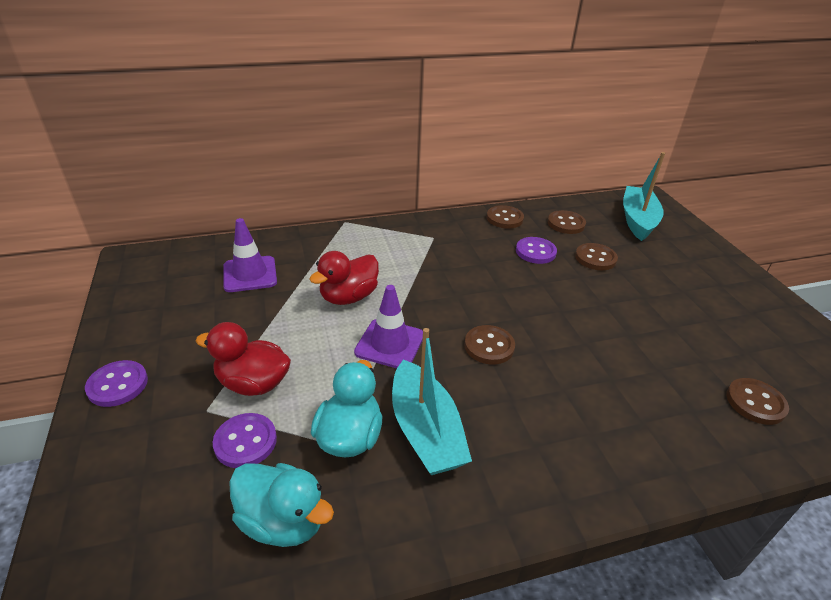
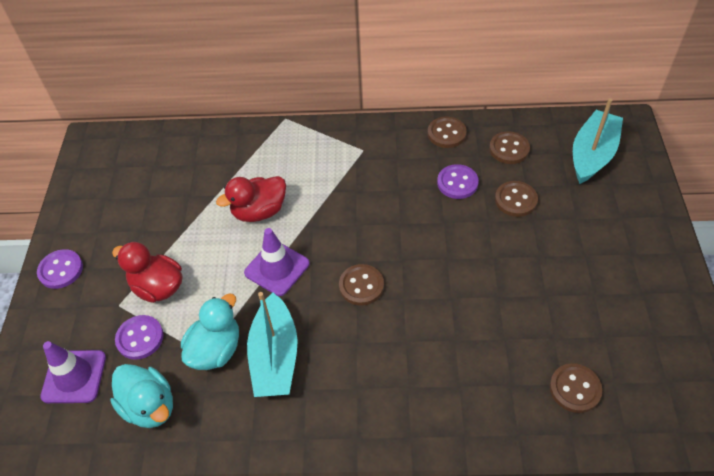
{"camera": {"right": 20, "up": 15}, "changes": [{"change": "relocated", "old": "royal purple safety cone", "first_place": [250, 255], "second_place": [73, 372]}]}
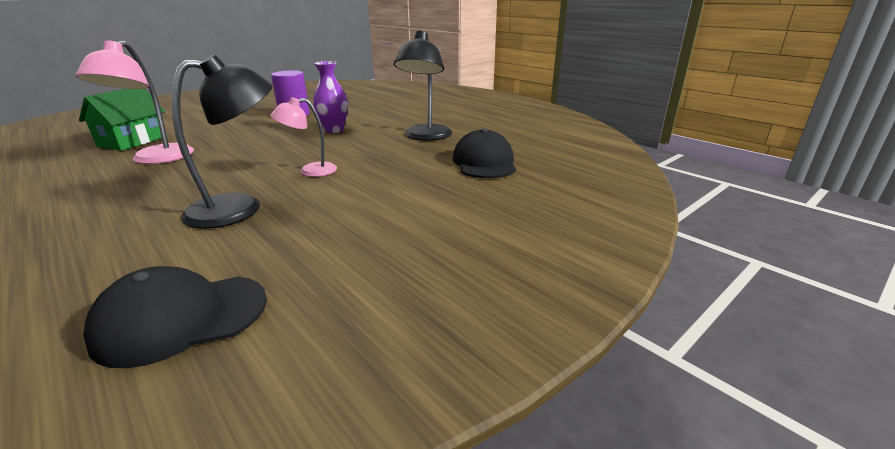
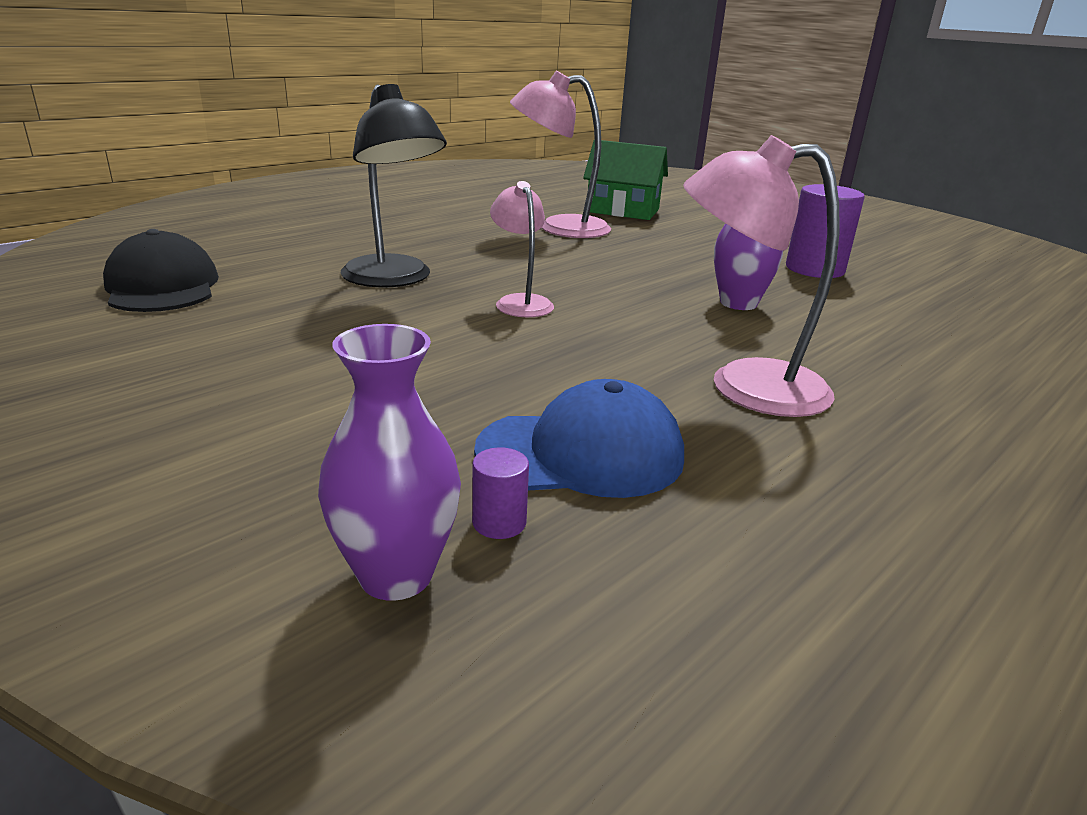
{"camera": {"right": 85, "up": 0}, "changes": [{"change": "colour", "old": "black reading lamp", "new": "rosy reading lamp", "first_place": [423, 86], "second_place": [761, 276]}, {"change": "colour", "old": "black peaked cap", "new": "blue peaked cap", "first_place": [484, 153], "second_place": [579, 438]}, {"change": "appeared", "new": "royal purple vase", "second_place": [389, 462]}, {"change": "appeared", "new": "royal purple solid cylinder", "second_place": [500, 493]}]}
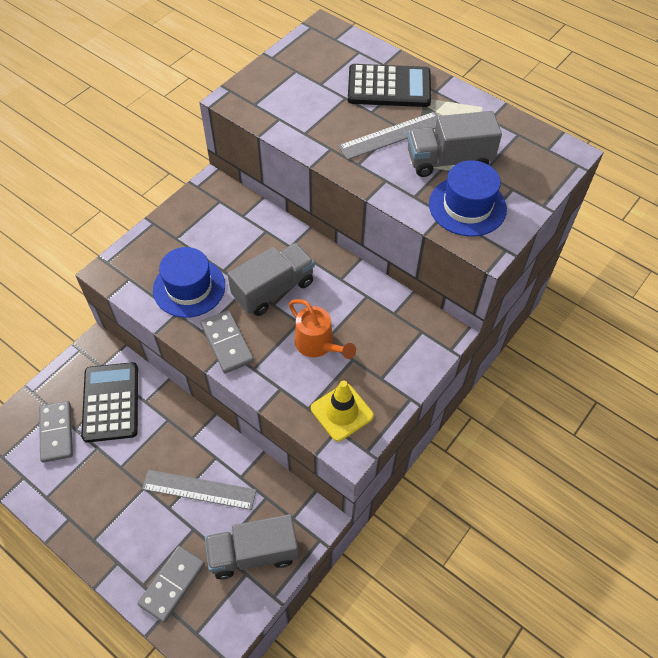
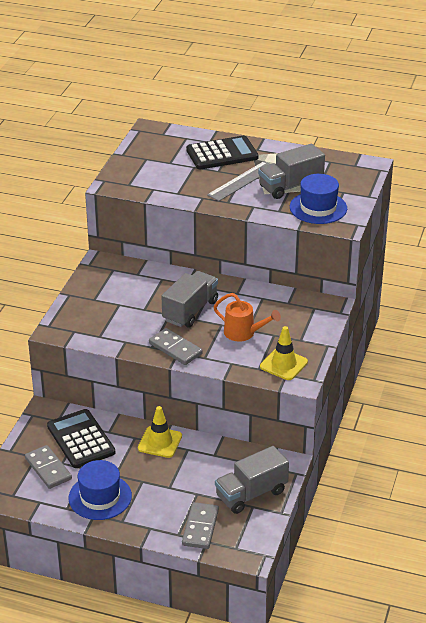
{"camera": {"right": -20, "up": -20}, "changes": [{"change": "missing", "old": "grey measuring stick", "first_place": [199, 490]}, {"change": "relocated", "old": "blue top hat", "first_place": [189, 282], "second_place": [100, 490]}, {"change": "appeared", "new": "yellow safety cone", "second_place": [160, 432]}]}
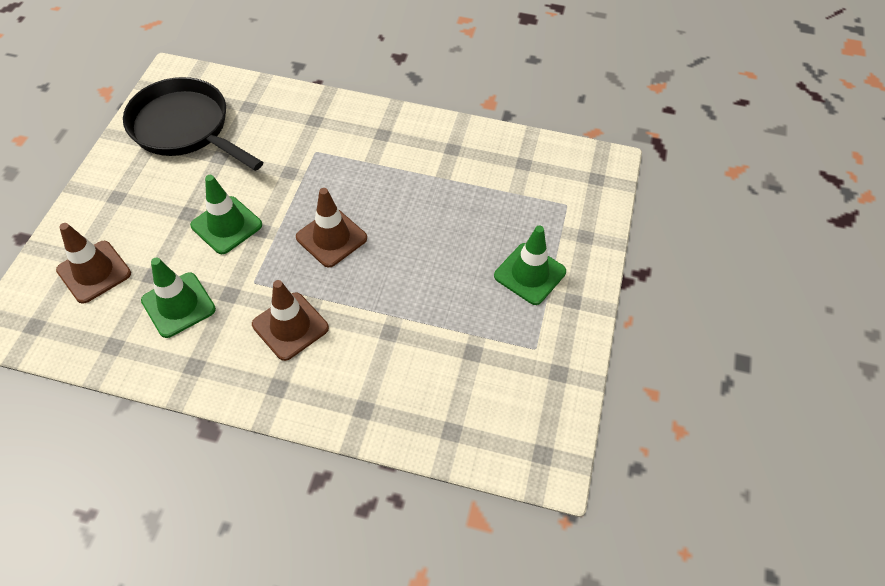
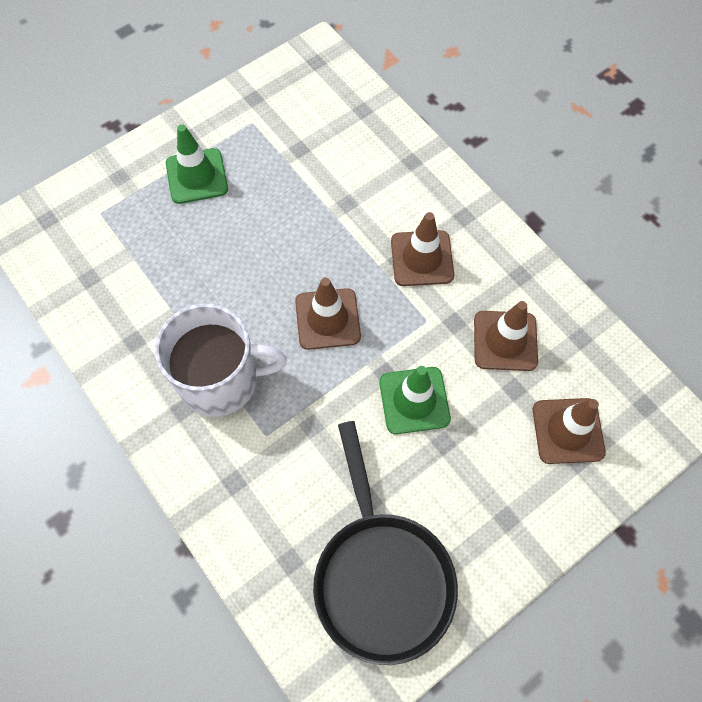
{"camera": {"right": -140, "up": 10}, "changes": [{"change": "colour", "old": "leaf-green safety cone", "new": "dark brown safety cone", "first_place": [178, 298], "second_place": [506, 336]}, {"change": "appeared", "new": "white tea mug", "second_place": [221, 360]}]}
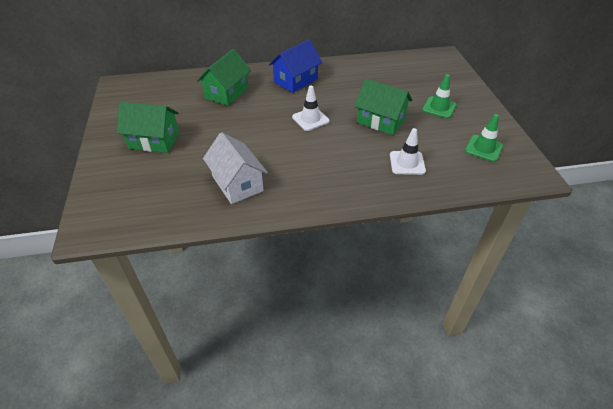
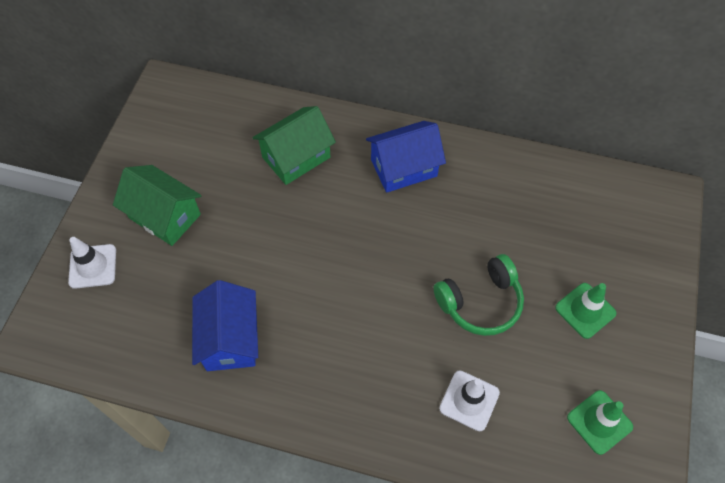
{"camera": {"right": 25, "up": 15}, "changes": [{"change": "colour", "old": "white house", "new": "blue house", "first_place": [235, 168], "second_place": [225, 325]}, {"change": "relocated", "old": "white safety cone", "first_place": [311, 108], "second_place": [92, 263]}, {"change": "exchanged", "old": "leaf-green house", "new": "leaf-green headphones", "first_place": [383, 107], "second_place": [478, 295]}]}
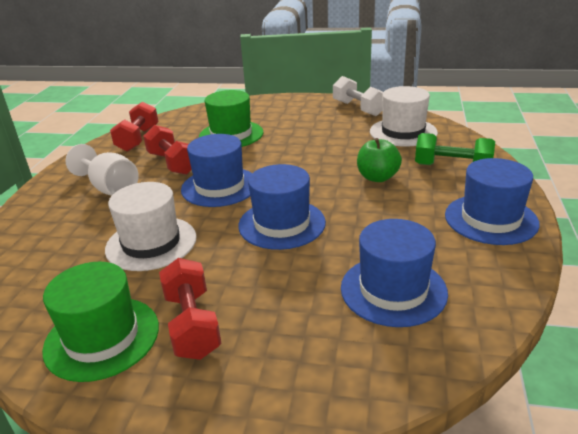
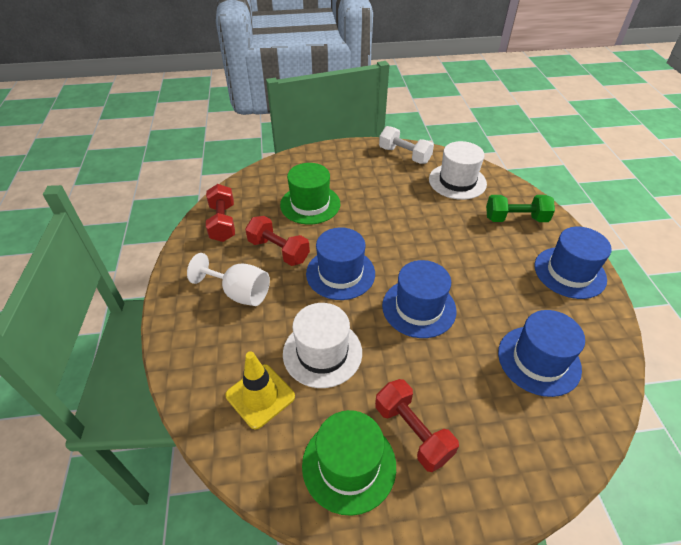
{"camera": {"right": -20, "up": 15}, "changes": [{"change": "missing", "old": "leaf-green toy apple", "first_place": [379, 160]}, {"change": "appeared", "new": "yellow safety cone", "second_place": [260, 390]}]}
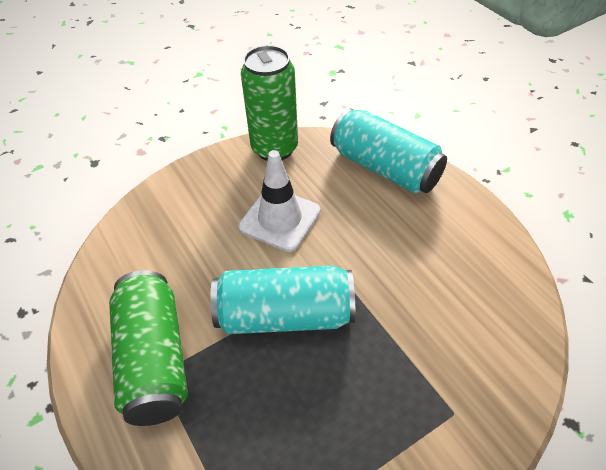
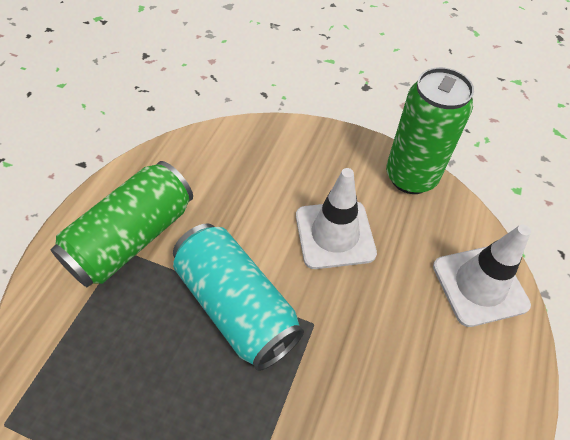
{"camera": {"right": 50, "up": 5}, "changes": [{"change": "exchanged", "old": "aqua can", "new": "white safety cone", "first_place": [388, 150], "second_place": [482, 275]}]}
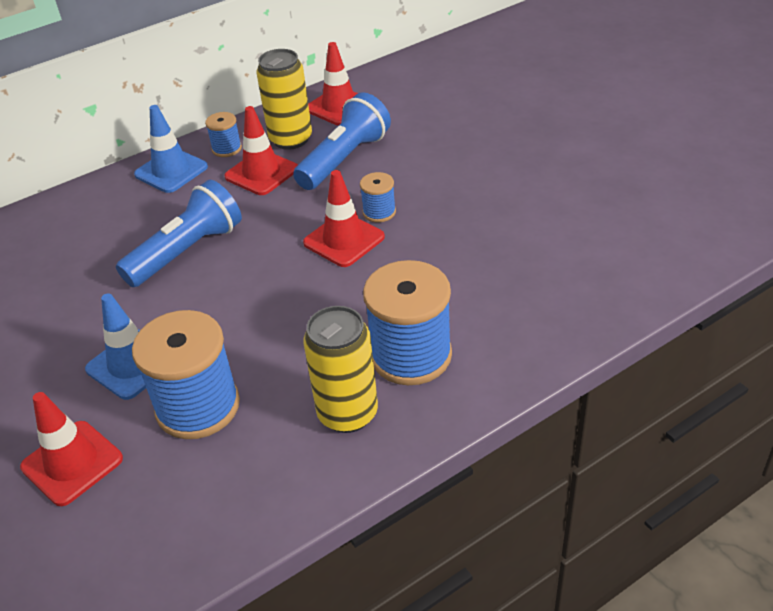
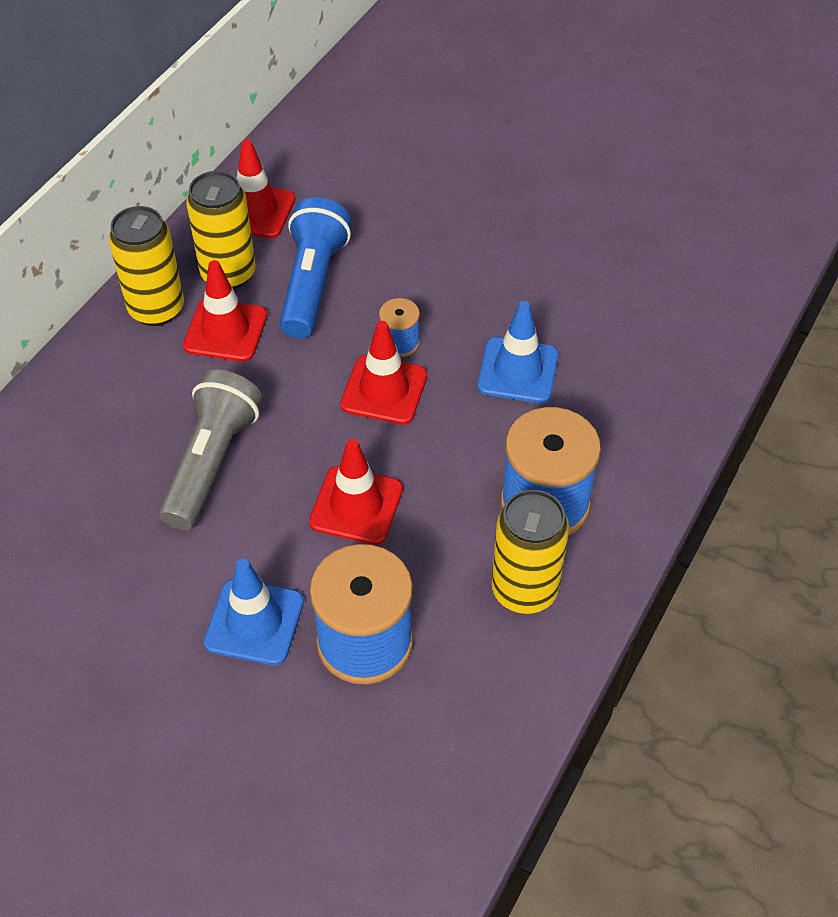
{"camera": {"right": -30, "up": 10}, "changes": [{"change": "relocated", "old": "red safety cone", "first_place": [71, 449], "second_place": [356, 492]}, {"change": "colour", "old": "blue torch", "new": "grey torch", "first_place": [179, 233], "second_place": [211, 450]}, {"change": "relocated", "old": "blue safety cone", "first_place": [171, 149], "second_place": [517, 352]}, {"change": "exchanged", "old": "blue bobbin", "new": "yellow can", "first_place": [223, 134], "second_place": [146, 266]}]}
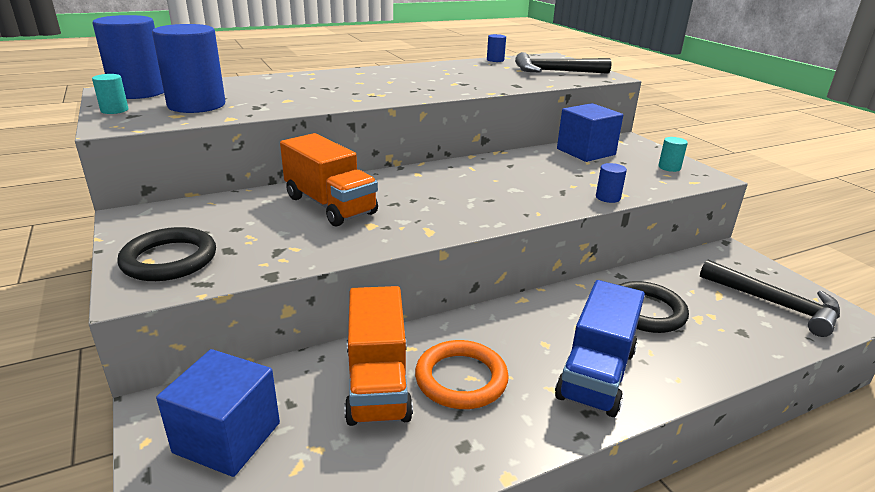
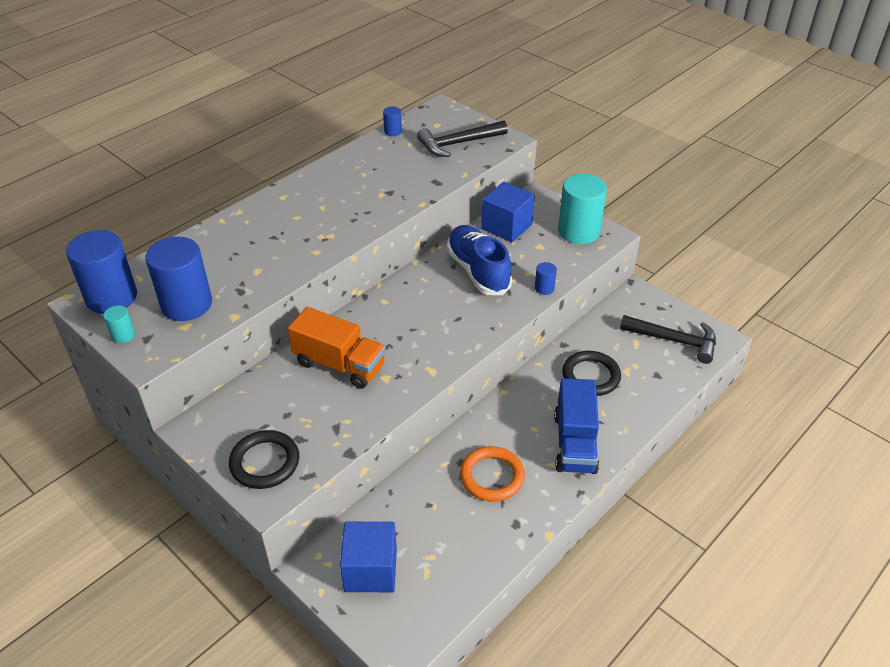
{"camera": {"right": -20, "up": 15}, "changes": [{"change": "missing", "old": "bright orange lorry", "first_place": [378, 356]}, {"change": "size", "old": "aqua solid cylinder", "first_place": [673, 154], "second_place": [582, 209], "factor": 2.27}, {"change": "appeared", "new": "blue sneaker", "second_place": [479, 260]}]}
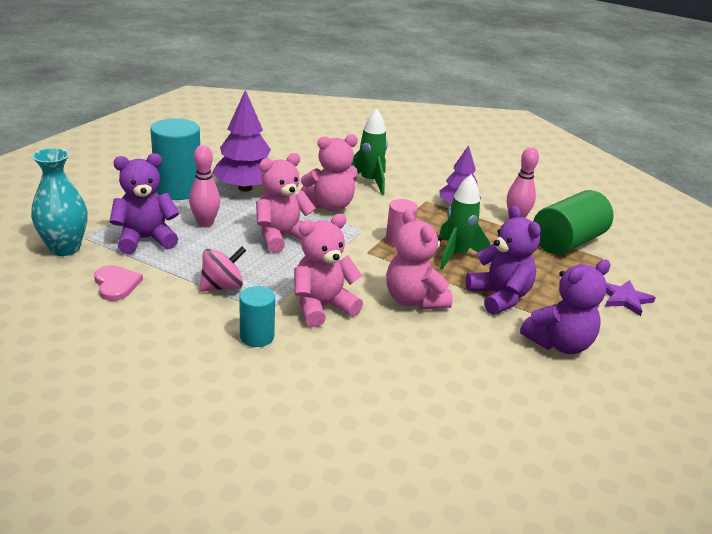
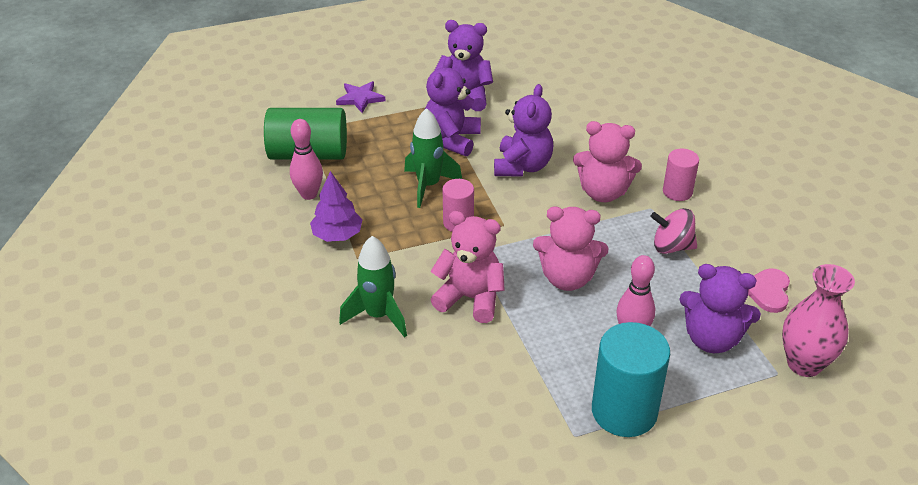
{"camera": {"right": -135, "up": 10}, "changes": [{"change": "colour", "old": "aqua vase", "new": "rosy vase", "first_place": [59, 202], "second_place": [818, 320]}, {"change": "missing", "old": "royal purple fir tree", "first_place": [241, 141]}, {"change": "colour", "old": "aqua solid cylinder", "new": "rosy solid cylinder", "first_place": [257, 316], "second_place": [681, 175]}, {"change": "colour", "old": "rosy teddy", "new": "royal purple teddy", "first_place": [419, 259], "second_place": [523, 130]}]}
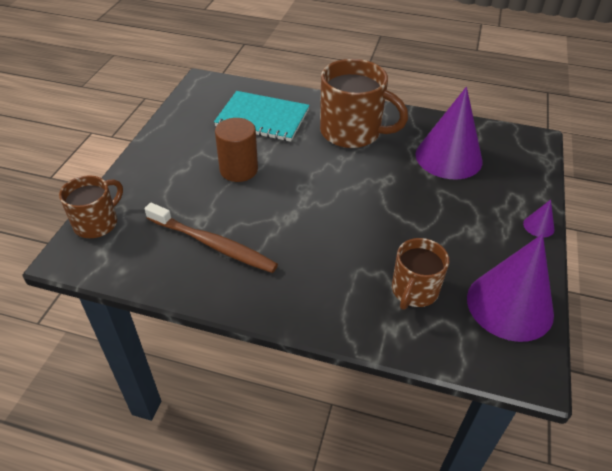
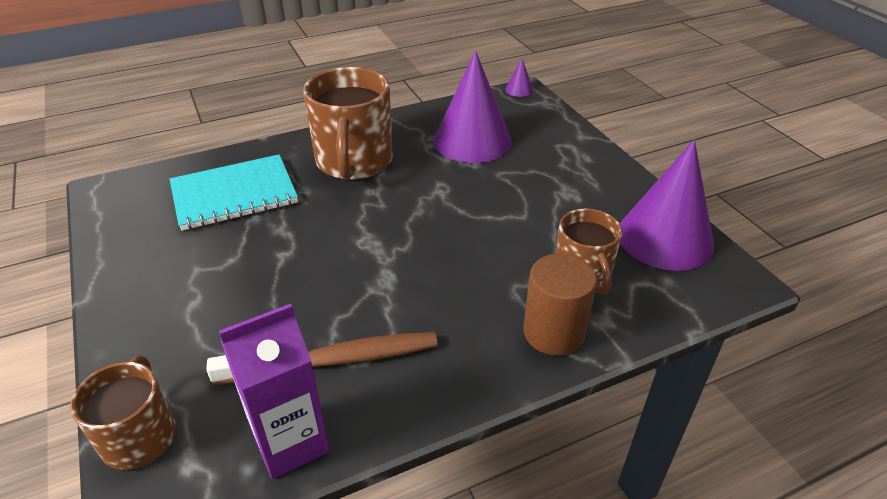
{"camera": {"right": -40, "up": -5}, "changes": [{"change": "relocated", "old": "dark brown solid cylinder", "first_place": [236, 150], "second_place": [560, 305]}, {"change": "spun", "old": "dark brown tea mug", "first_place": [364, 103], "second_place": [348, 123], "degrees": 105}, {"change": "relocated", "old": "royal purple cone", "first_place": [538, 218], "second_place": [519, 78]}, {"change": "appeared", "new": "royal purple carton", "second_place": [274, 391]}]}
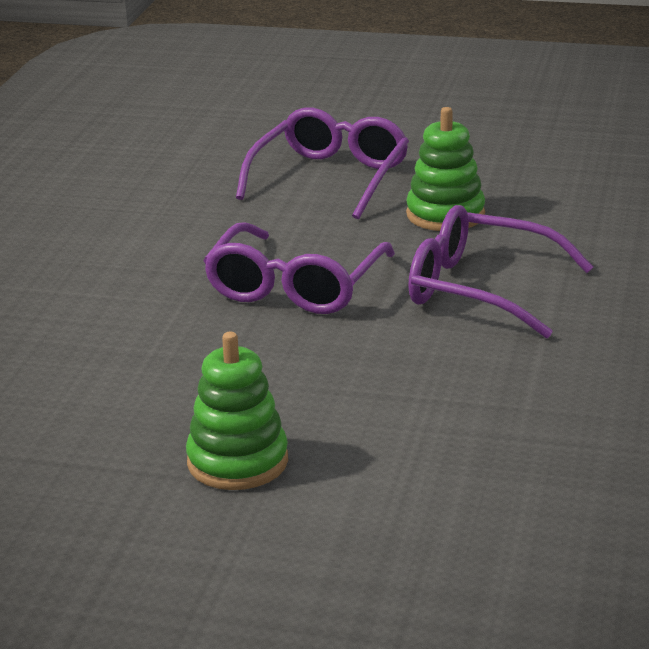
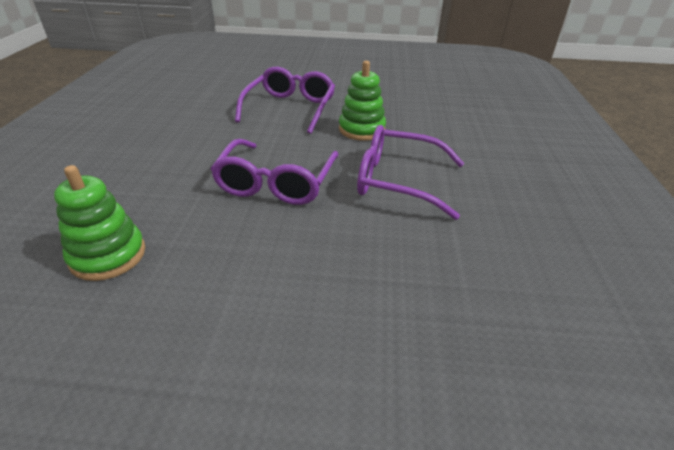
{"camera": {"right": -10, "up": 10}, "changes": [{"change": "relocated", "old": "leaf-green ring stacker", "first_place": [237, 411], "second_place": [99, 223]}]}
